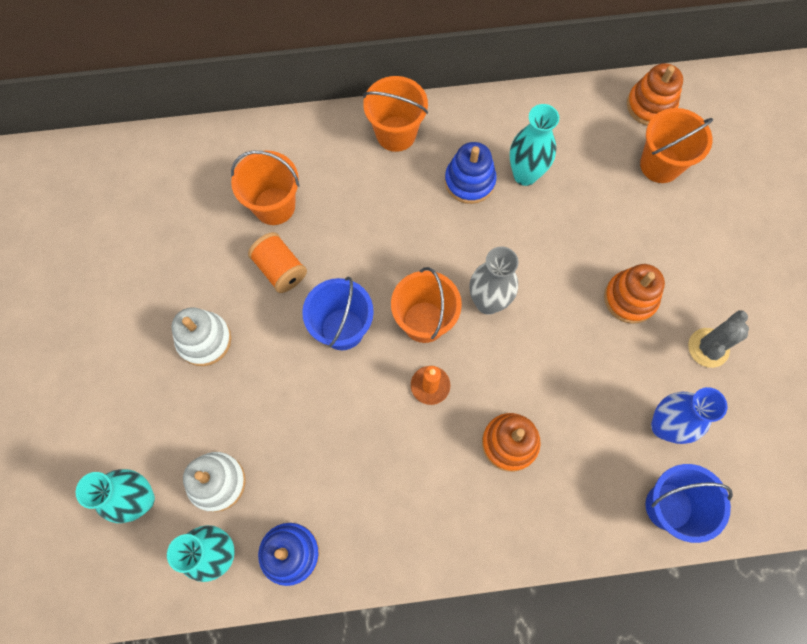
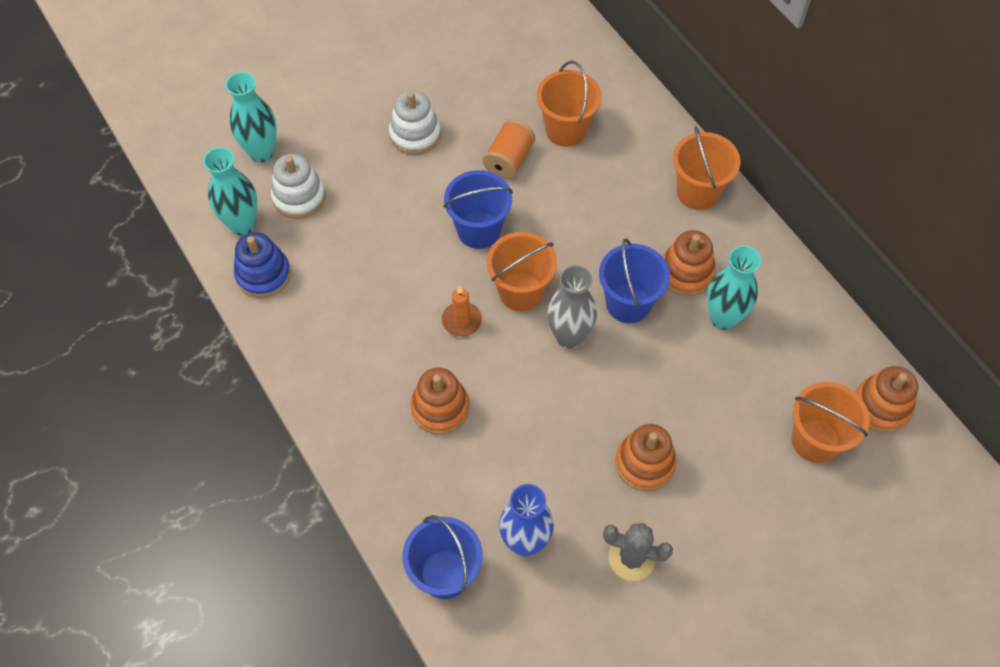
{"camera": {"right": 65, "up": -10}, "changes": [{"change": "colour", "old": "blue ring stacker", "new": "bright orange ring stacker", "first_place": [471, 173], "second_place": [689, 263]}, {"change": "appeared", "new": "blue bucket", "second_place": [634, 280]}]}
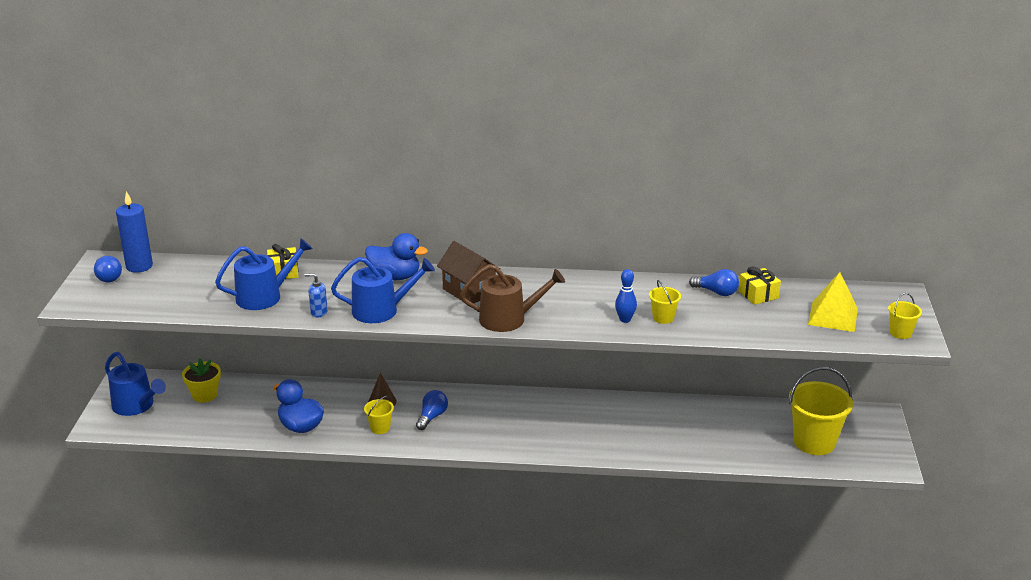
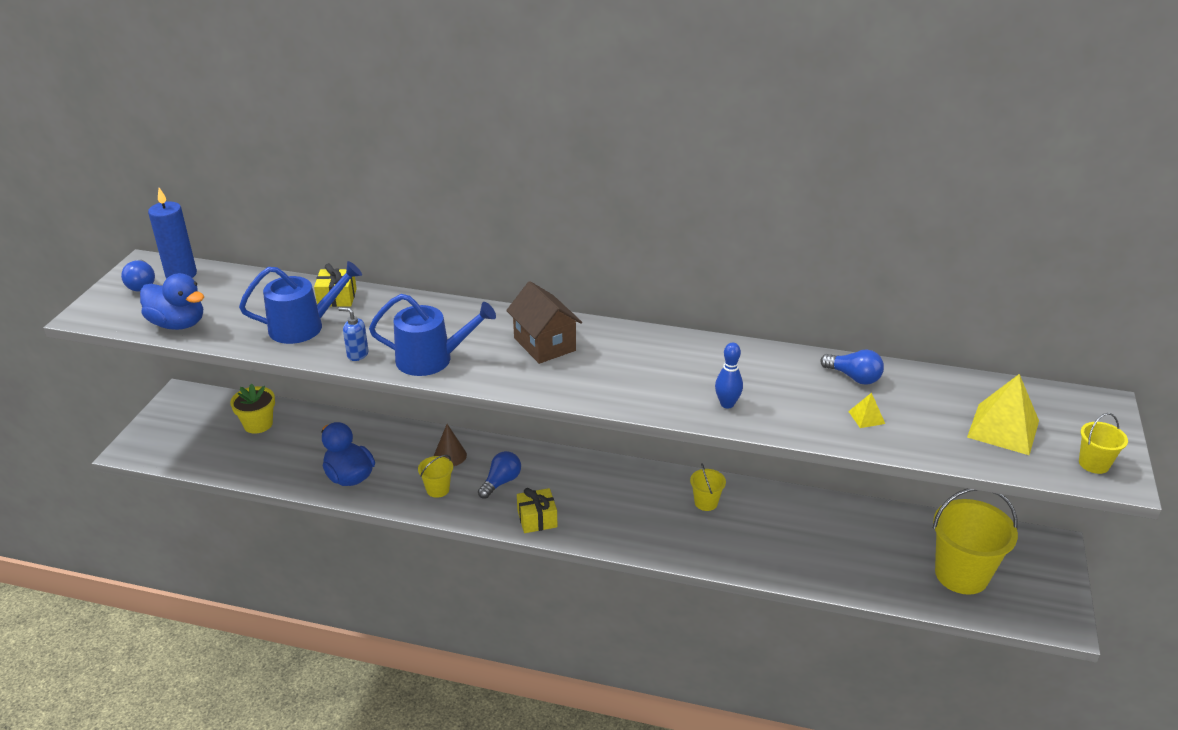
{"camera": {"right": 10, "up": 5}, "changes": [{"change": "missing", "old": "blue sprinkling can", "first_place": [135, 384]}, {"change": "relocated", "old": "blue duck", "first_place": [396, 256], "second_place": [172, 301]}, {"change": "missing", "old": "dark brown sprinkling can", "first_place": [512, 298]}, {"change": "relocated", "old": "yellow bucket", "first_place": [665, 302], "second_place": [708, 487]}, {"change": "relocated", "old": "yellow present", "first_place": [760, 286], "second_place": [537, 510]}, {"change": "appeared", "new": "yellow solid pyramid", "second_place": [866, 410]}]}
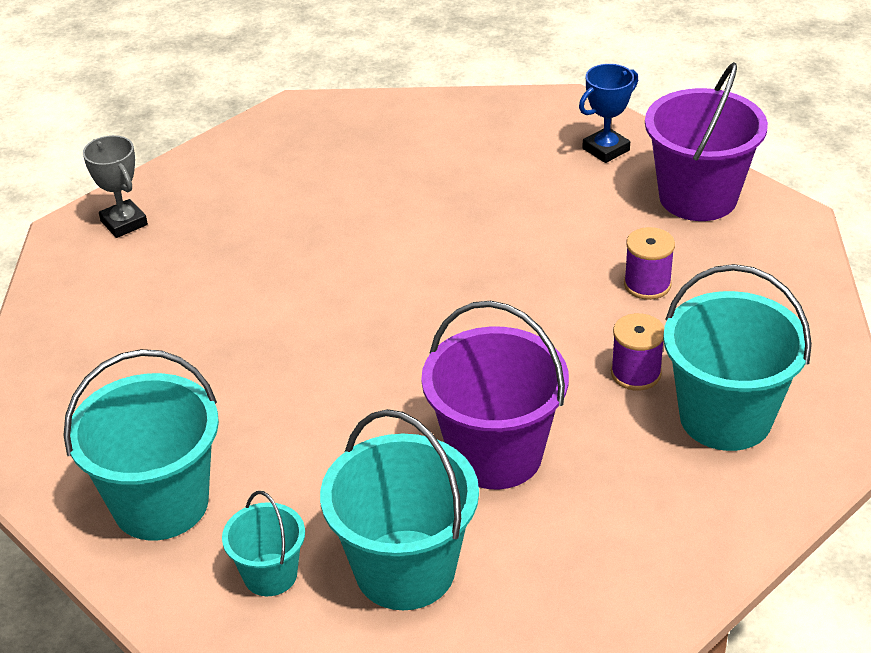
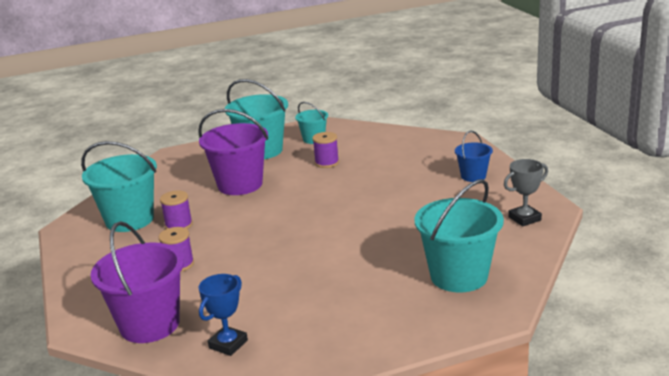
{"camera": {"right": 160, "up": -15}, "changes": [{"change": "relocated", "old": "aqua bucket", "first_place": [141, 444], "second_place": [459, 236]}, {"change": "spun", "old": "grey award cup", "first_place": [115, 186], "second_place": [526, 192], "degrees": -60}, {"change": "appeared", "new": "royal purple bobbin", "second_place": [325, 150]}, {"change": "appeared", "new": "blue bucket", "second_place": [474, 156]}]}
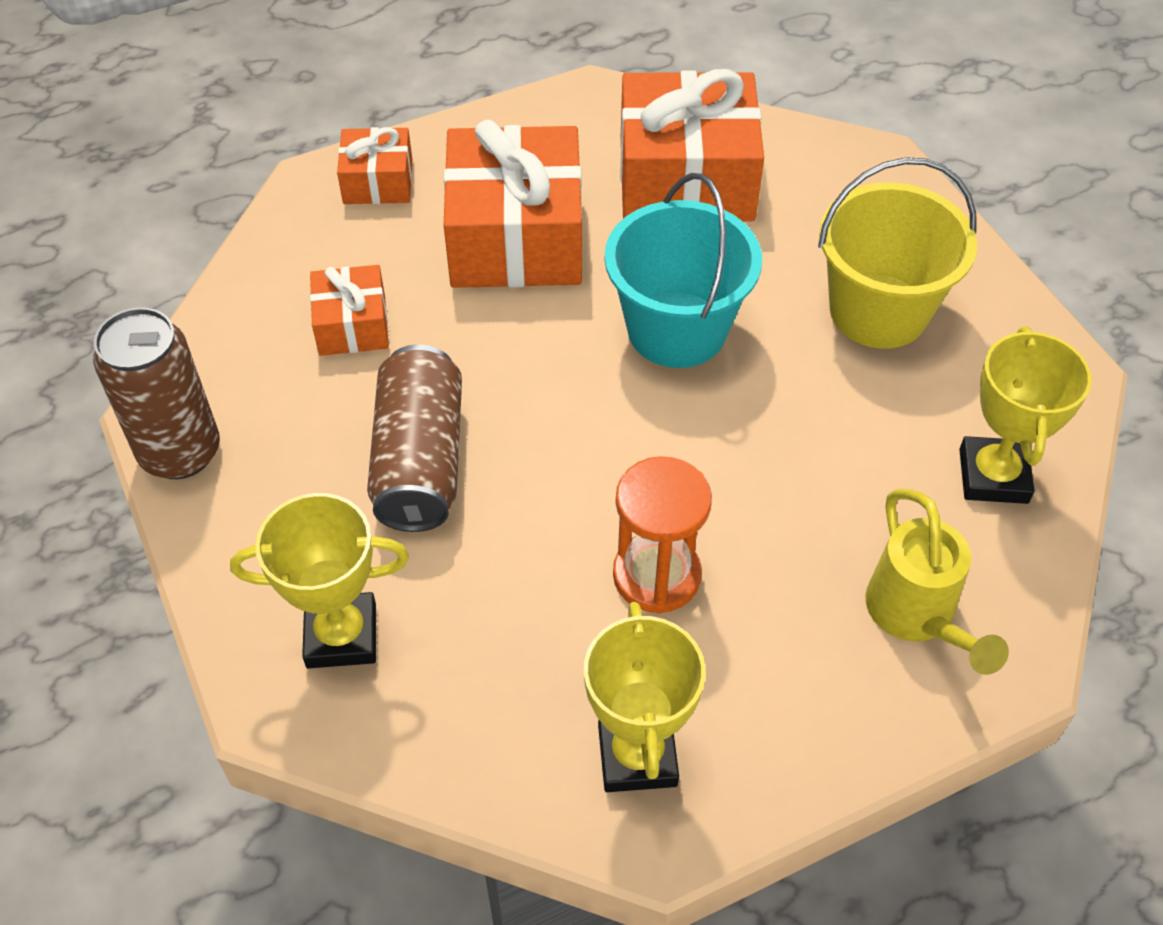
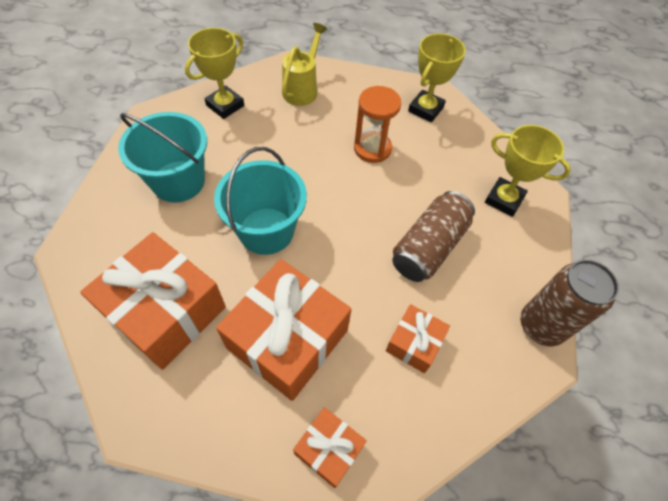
{"camera": {"right": -145, "up": 5}, "changes": [{"change": "colour", "old": "yellow bucket", "new": "aqua bucket", "first_place": [897, 253], "second_place": [162, 157]}]}
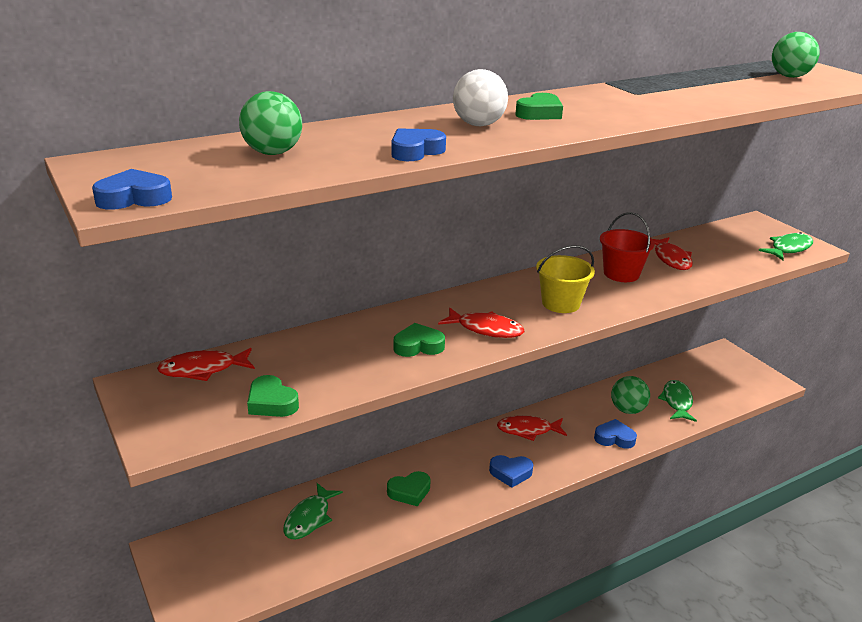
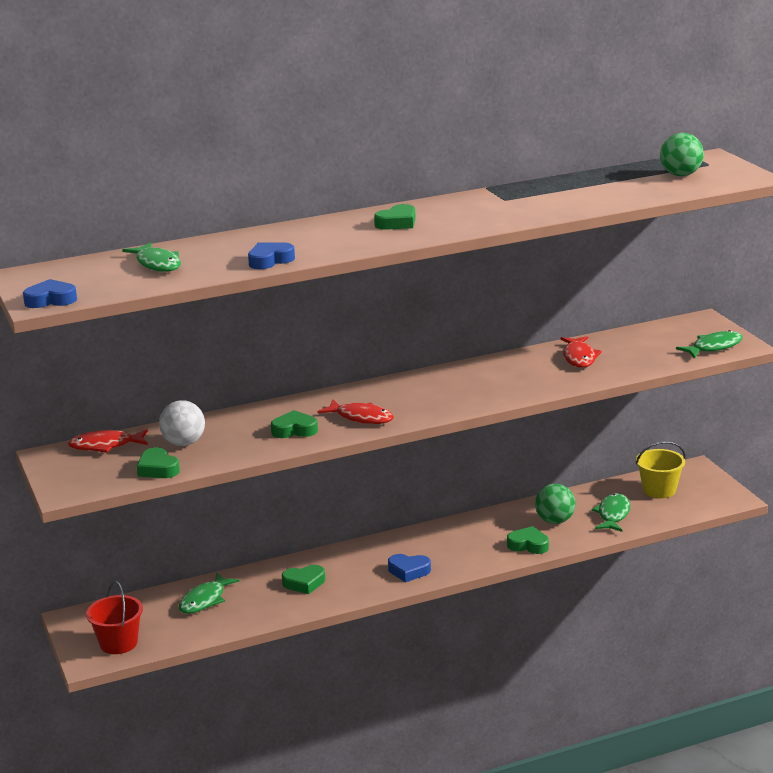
{"camera": {"right": 10, "up": -5}, "changes": [{"change": "exchanged", "old": "leaf-green sphere", "new": "leaf-green fish figure", "first_place": [270, 123], "second_place": [151, 257]}, {"change": "relocated", "old": "white sphere", "first_place": [480, 97], "second_place": [182, 423]}, {"change": "missing", "old": "red fish figure", "first_place": [532, 428]}, {"change": "relocated", "old": "yellow bucket", "first_place": [565, 279], "second_place": [660, 469]}, {"change": "colour", "old": "blue heart", "new": "leaf-green heart", "first_place": [615, 434], "second_place": [528, 540]}, {"change": "relocated", "old": "red bucket", "first_place": [627, 247], "second_place": [114, 617]}]}
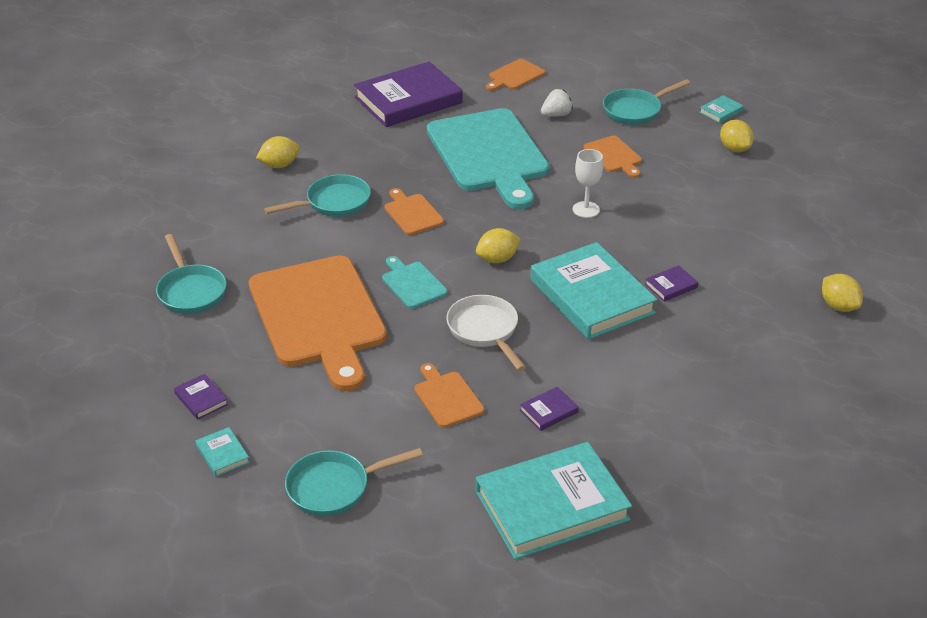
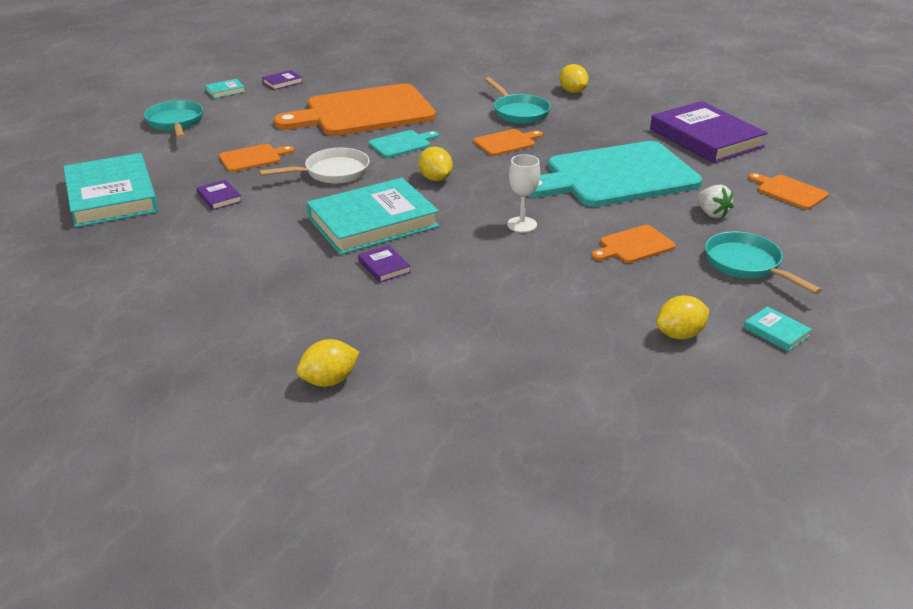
{"camera": {"right": 90, "up": -5}, "changes": [{"change": "missing", "old": "aqua frying pan", "first_place": [191, 274]}]}
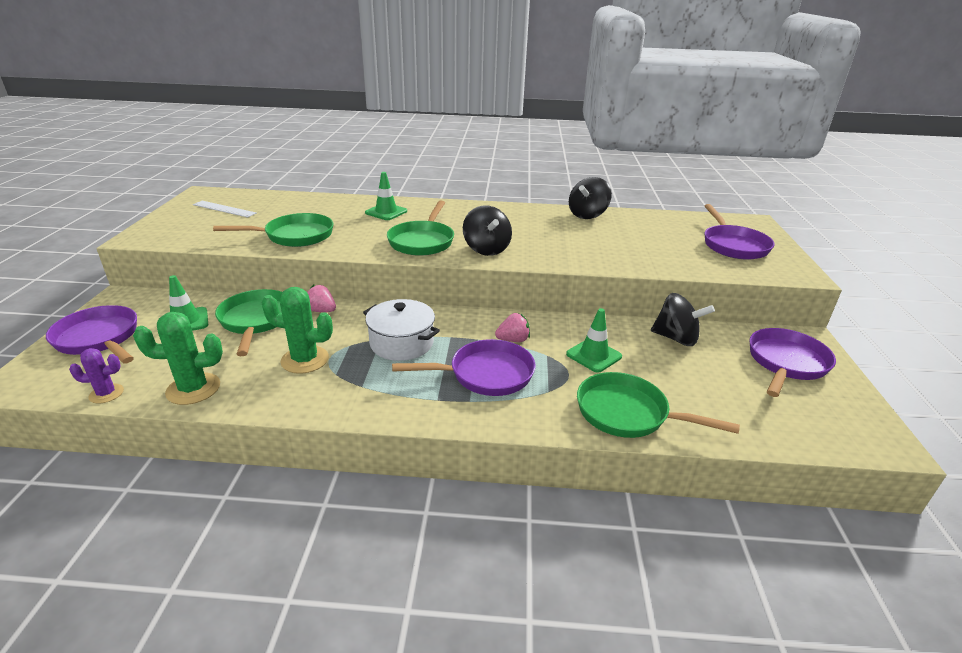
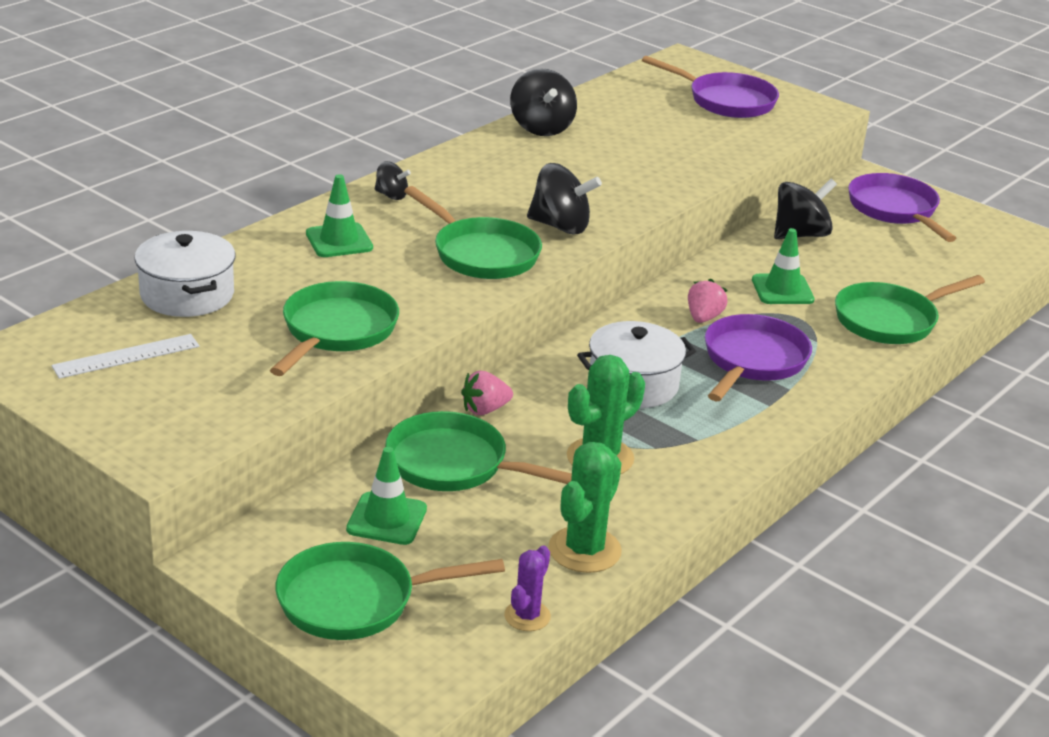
{"camera": {"right": -55, "up": 0}, "changes": [{"change": "colour", "old": "royal purple frying pan", "new": "leaf-green frying pan", "first_place": [91, 334], "second_place": [390, 591]}, {"change": "appeared", "new": "white stockpot", "second_place": [185, 274]}, {"change": "appeared", "new": "black toy top", "second_place": [393, 180]}]}
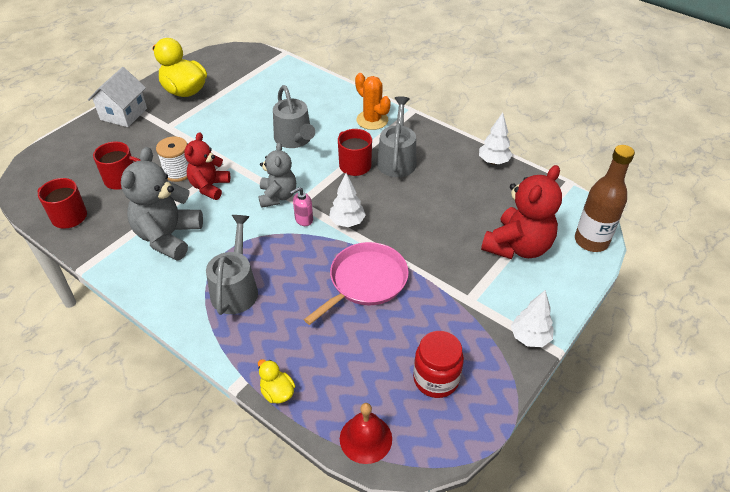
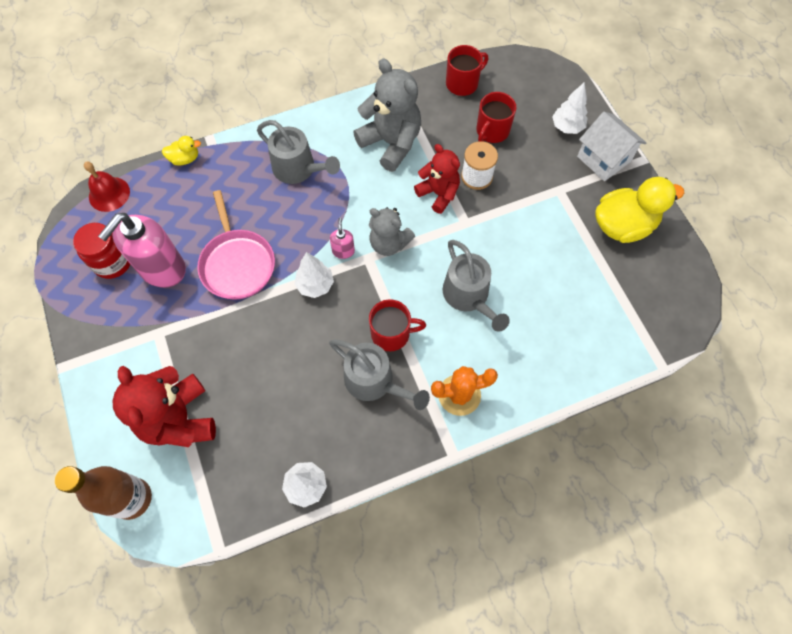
{"camera": {"right": 120, "up": 20}, "changes": [{"change": "spun", "old": "grey sprinkling can", "first_place": [294, 116], "second_place": [476, 286], "degrees": -120}, {"change": "relocated", "old": "white fir tree", "first_place": [532, 318], "second_place": [570, 108]}, {"change": "appeared", "new": "rosy soap pump", "second_place": [142, 250]}]}
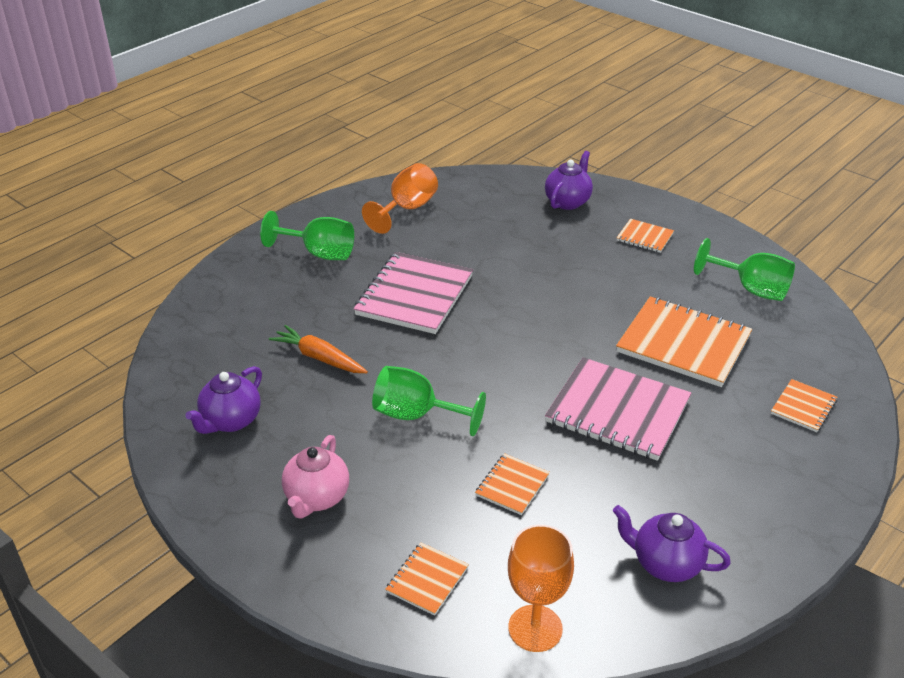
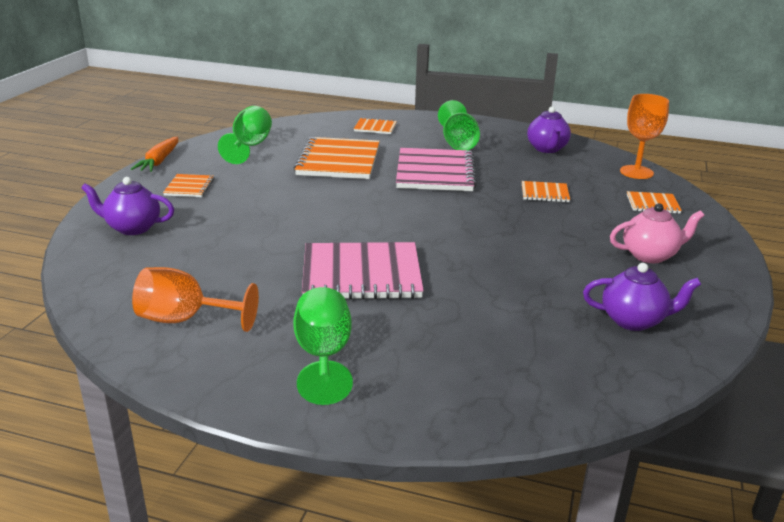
{"camera": {"right": -115, "up": -10}, "changes": [{"change": "relocated", "old": "bright orange carrot", "first_place": [318, 349], "second_place": [154, 154]}, {"change": "relocated", "old": "leaf-green chalice", "first_place": [429, 401], "second_place": [459, 125]}]}
